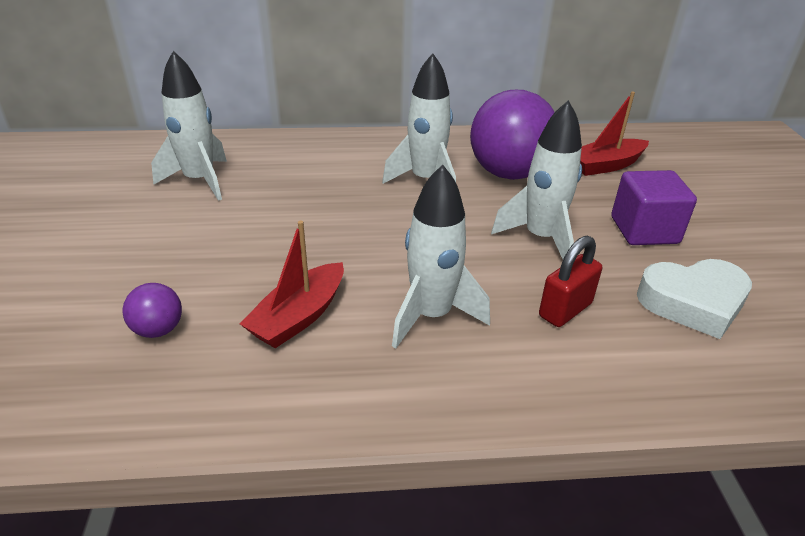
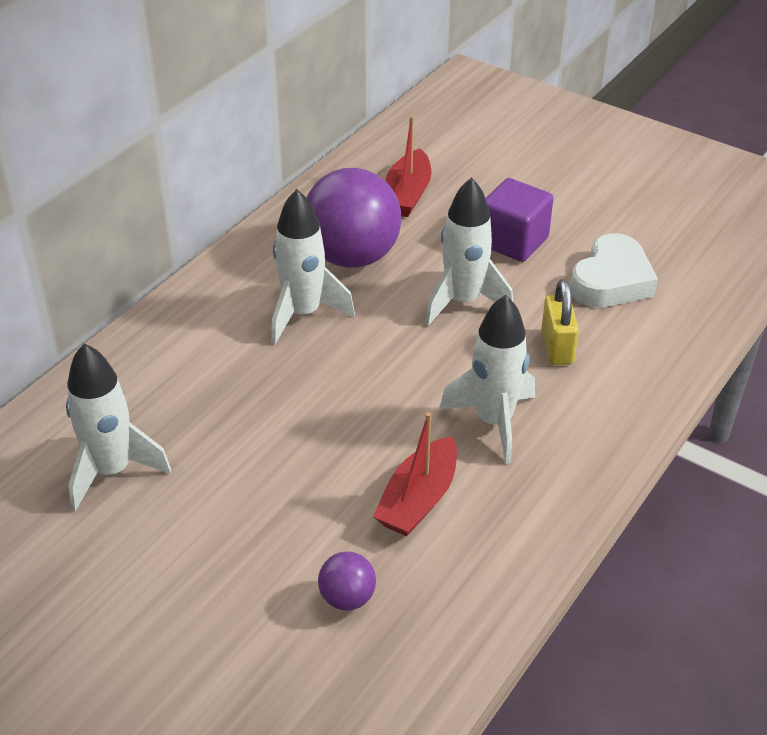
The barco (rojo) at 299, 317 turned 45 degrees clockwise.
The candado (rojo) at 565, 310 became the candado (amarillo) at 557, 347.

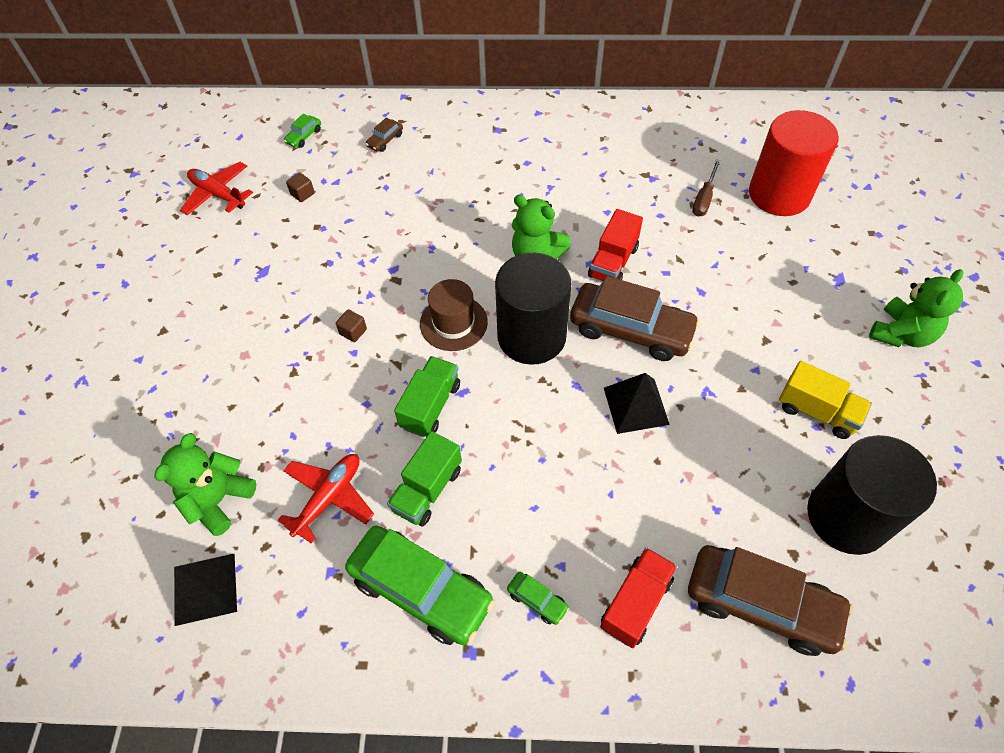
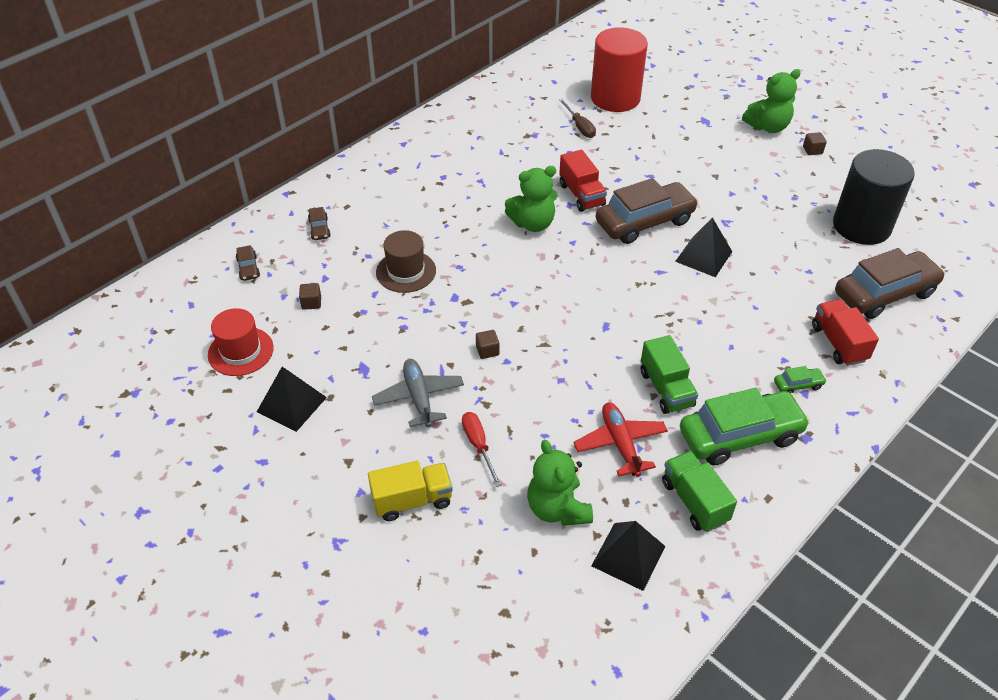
The avión (rojo) at 218, 194 was replaced by the sombrero (rojo) at 240, 351.
The coche (verde) at 304, 136 became the coche (marrón) at 248, 268.
The camión (verde) moved from 430, 406 to 694, 501.
The sombrero (marrón) moved from 453, 323 to 406, 271.
The cilindro (negro) at 531, 336 disappeared.
The camión (amarillo) moved from 817, 411 to 412, 500.
The osito (verde) at 901, 334 turned 75 degrees clockwise.
The pirámide (negro) at 291, 404 appeared.
The avión (gris) at 419, 398 appeared.
The destornillador (rojo) at 478, 445 appeared.
The cubo (marrón) at 812, 150 appeared.

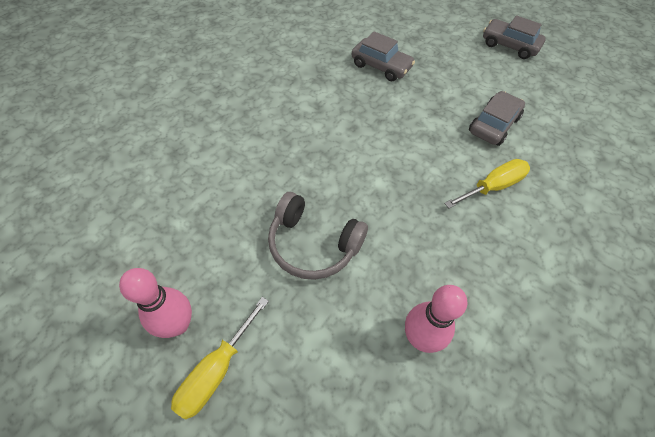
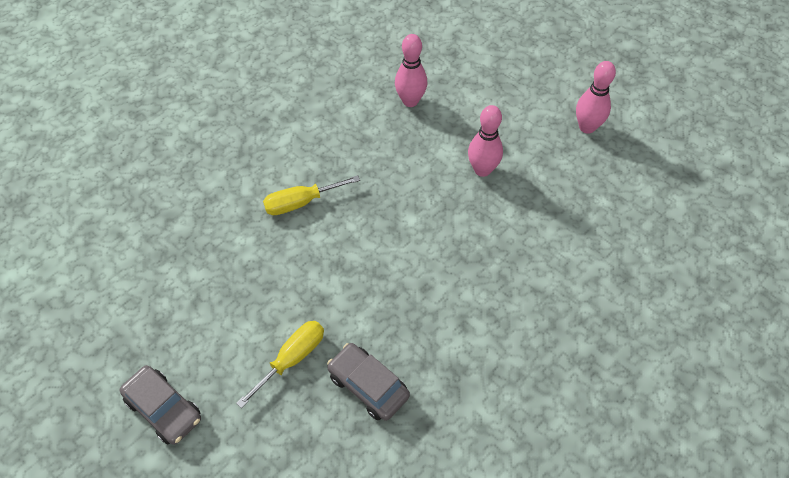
The destornillador (amarillo) moved from 216, 371 to 292, 359.
The auriculares (gris) at 313, 245 was replaced by the bolo (rosa) at 482, 170.
The coche (gris) at 493, 125 disappeared.

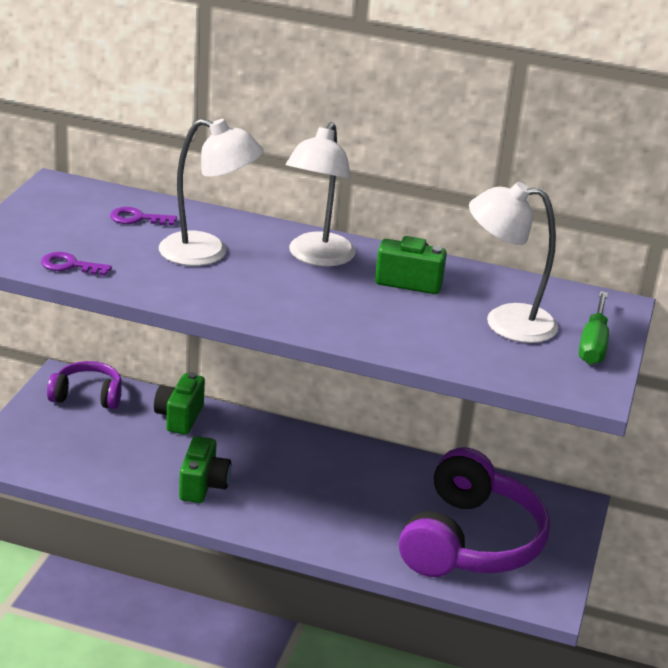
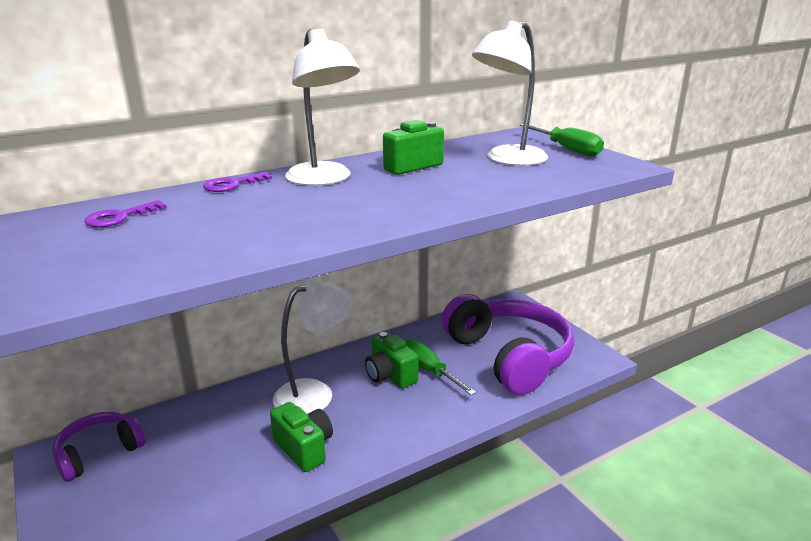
The llave (morado) moved from 70, 265 to 232, 185.
The cámara (verde) moved from 179, 417 to 390, 375.
The lámpara (blanco) moved from 207, 253 to 315, 393.
The destornillador (verde) at 428, 370 appeared.

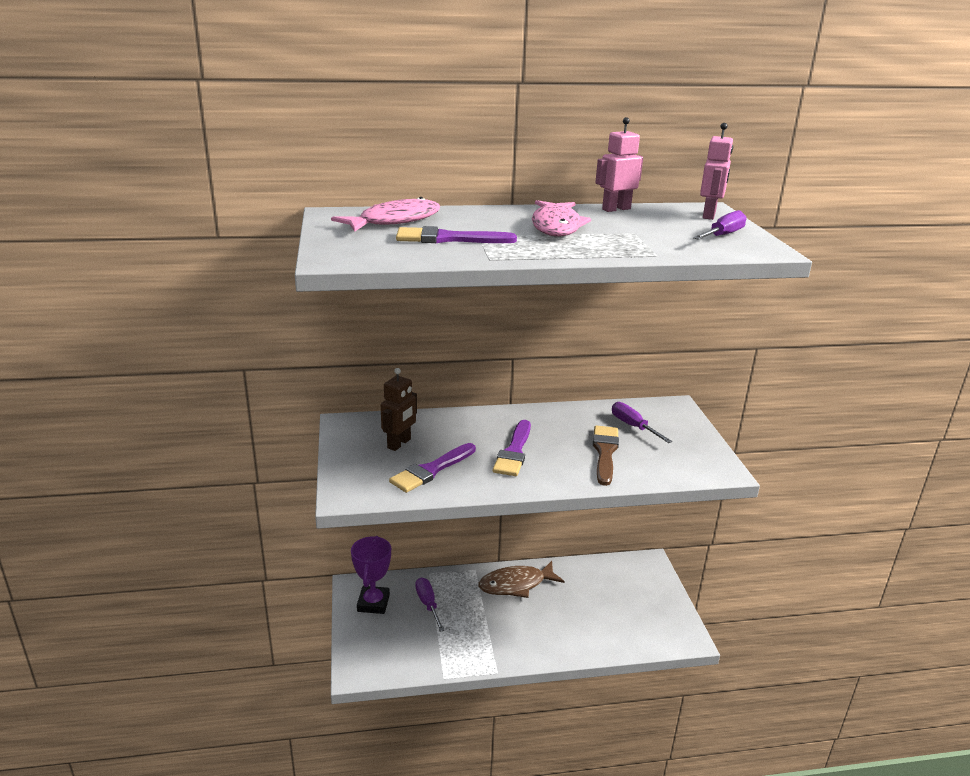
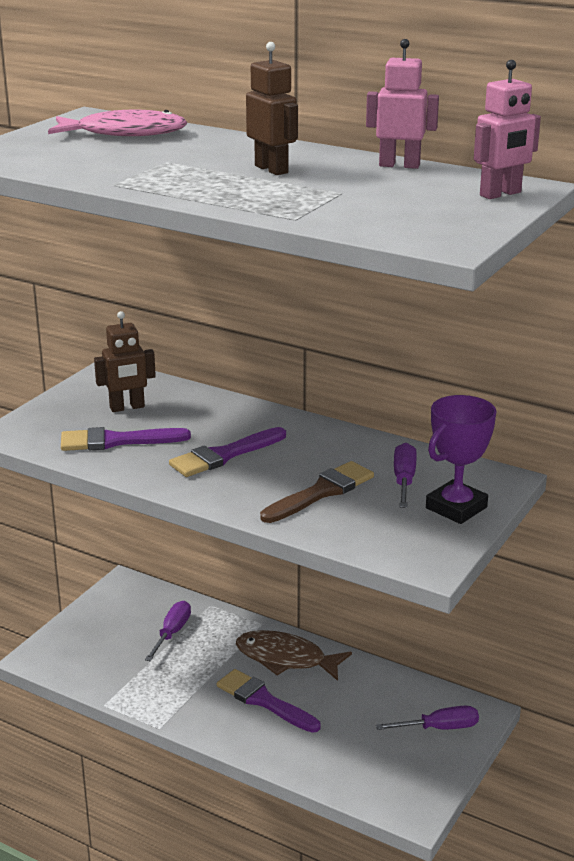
The trofeo (morado) moved from 373, 603 to 456, 508.
The pincel (morado) moved from 448, 239 to 264, 701.
The pez (rosa) at 556, 226 was replaced by the robot (marrón) at 272, 169.
The destornillador (morado) moved from 723, 235 to 440, 728.

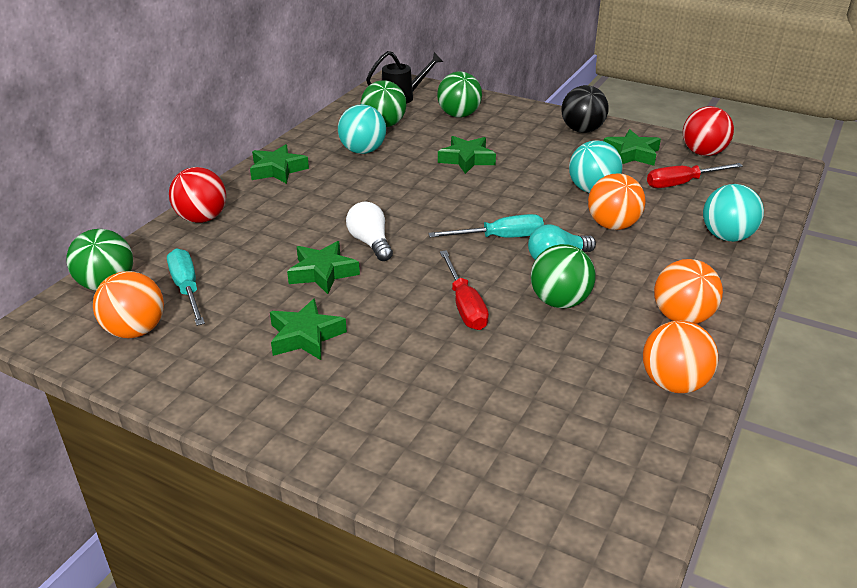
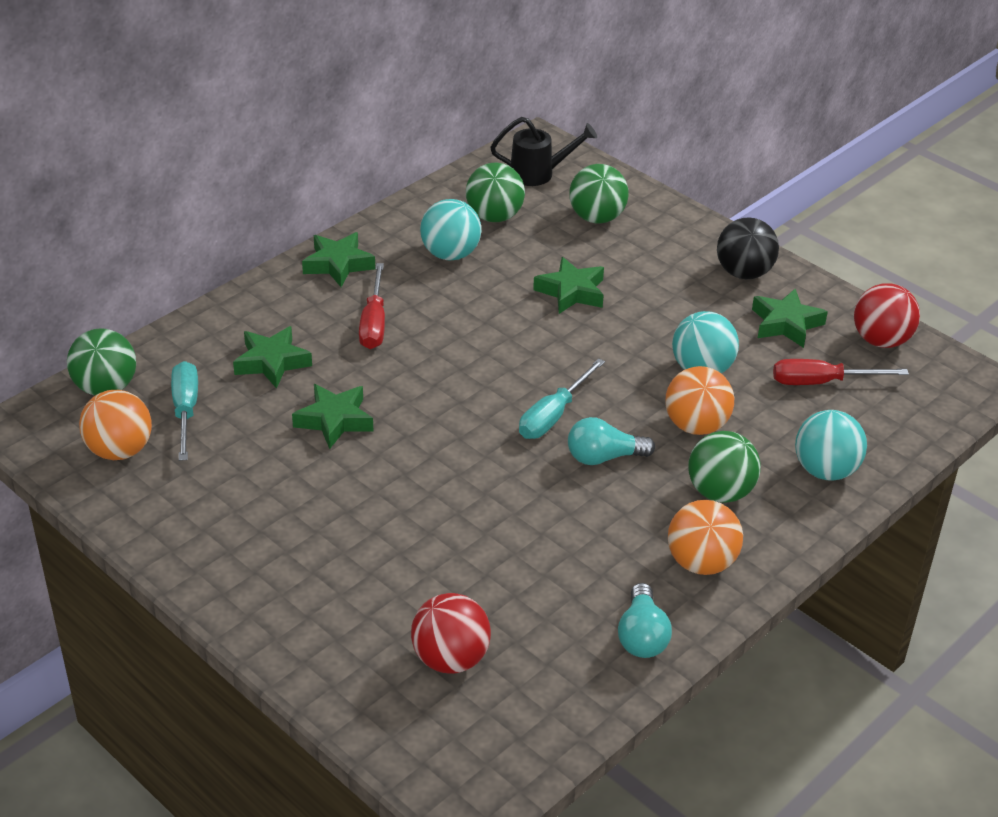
The pelota (rojo) moved from 202, 218 to 450, 659.
The estrella (verde) moved from 305, 336 to 272, 362.
The bombilla (blanco) at 370, 243 disappeared.
The destornillador (turquesa) at 500, 238 turned 120 degrees clockwise.
The destornillador (rojo) moved from 464, 305 to 374, 323.
The pelota (verde) moved from 559, 302 to 720, 492.
The pelota (naranja) at 673, 383 was replaced by the bombilla (turquesa) at 642, 636.

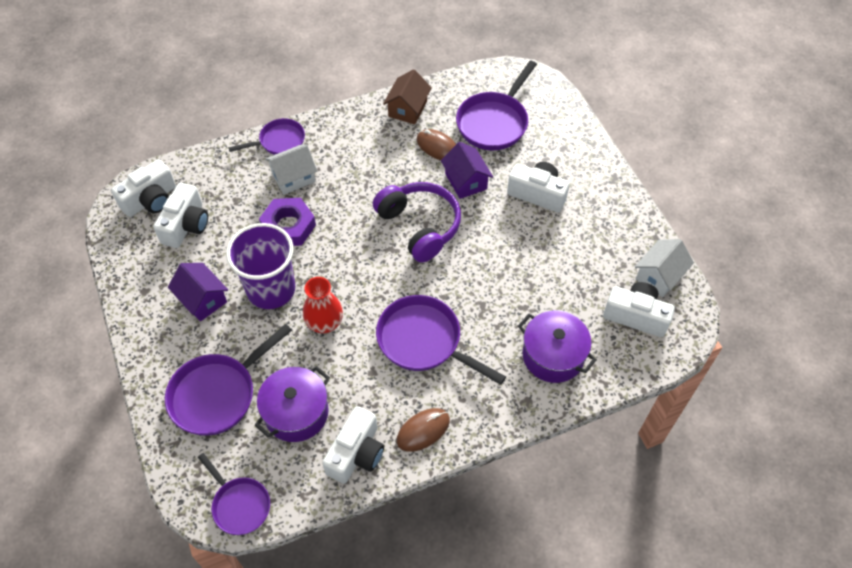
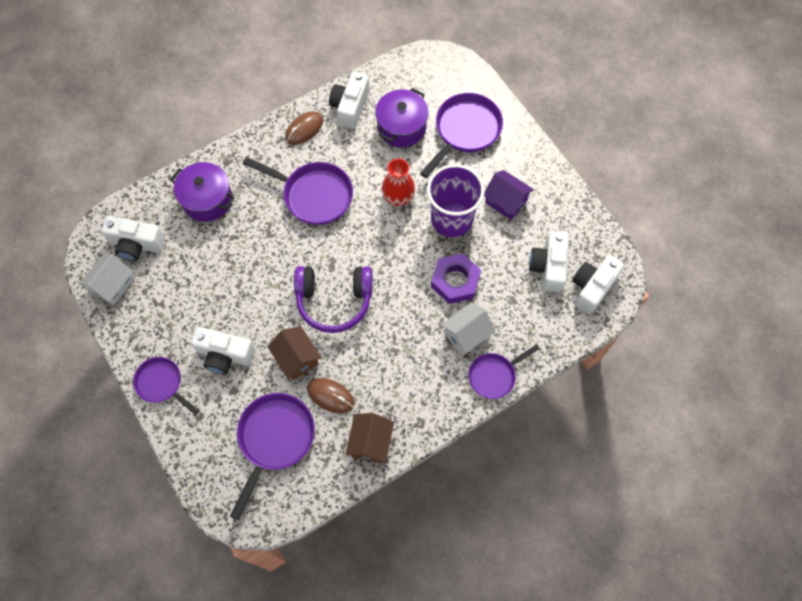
The sartén (morado) moved from 239, 505 to 162, 383.
The auriculares (morado) at 420, 226 turned 45 degrees counterclockwise.
The casa (morado) at 466, 181 became the casa (marrón) at 296, 358.

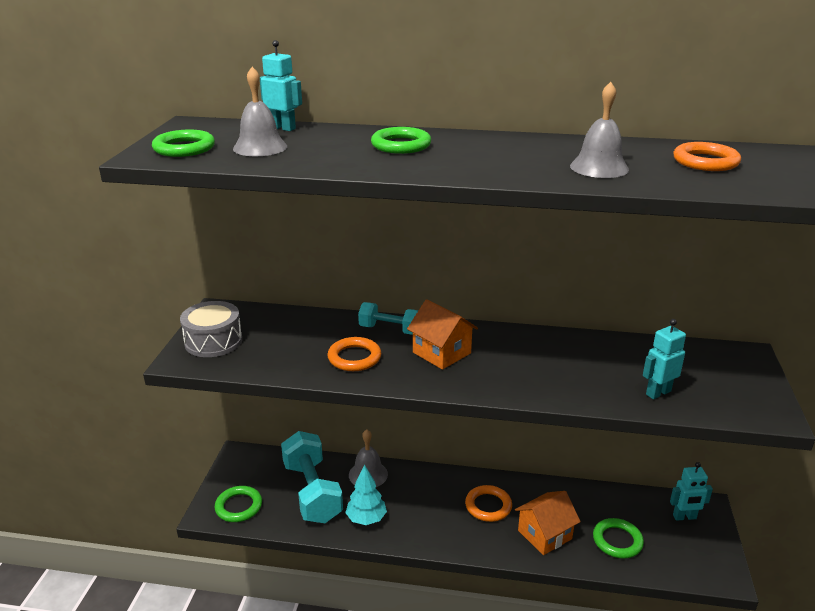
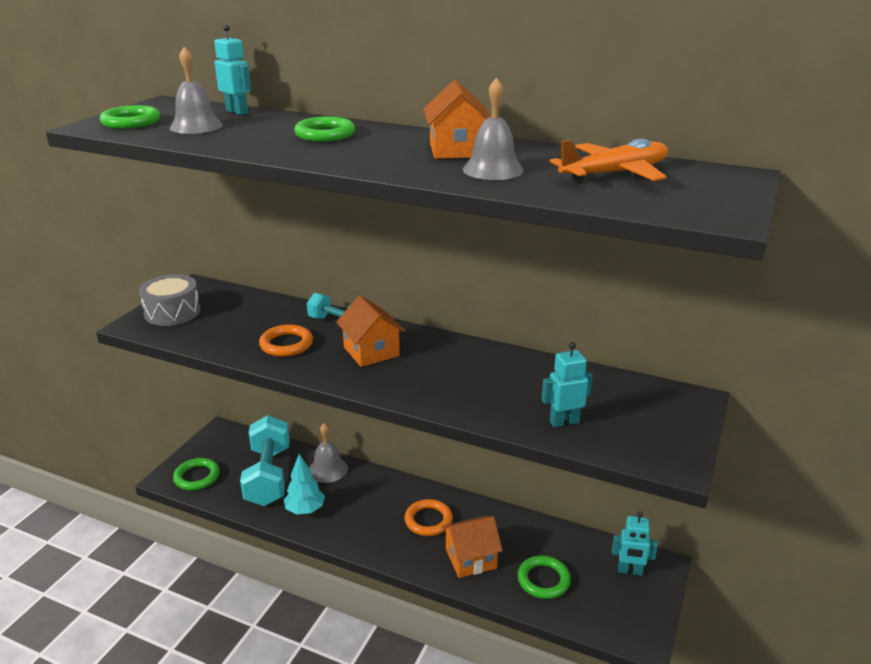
The anillo (naranja) at 705, 162 was replaced by the avión (naranja) at 614, 174.
The casa (naranja) at 457, 150 appeared.

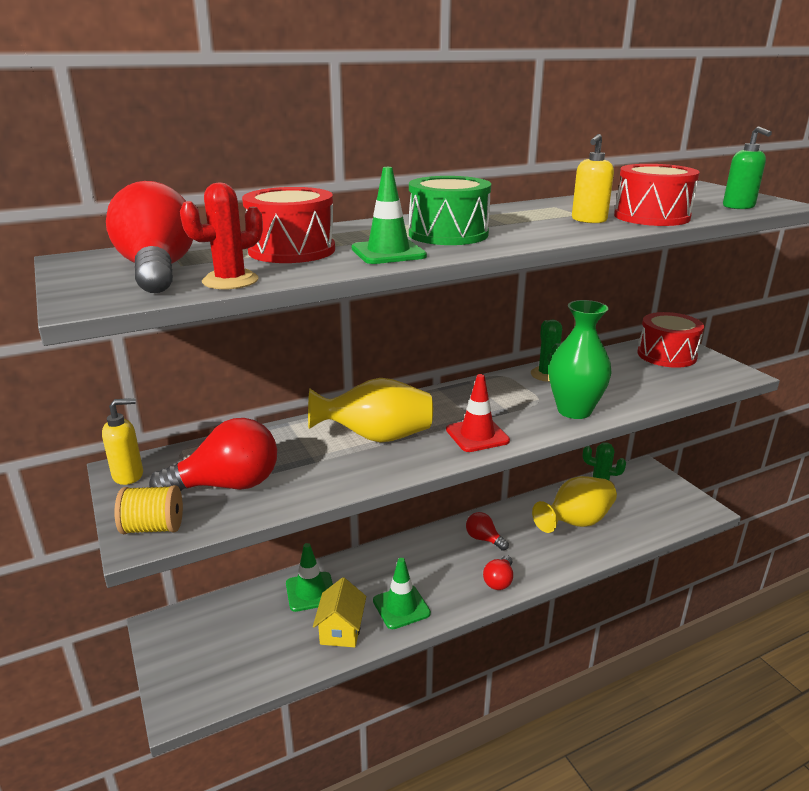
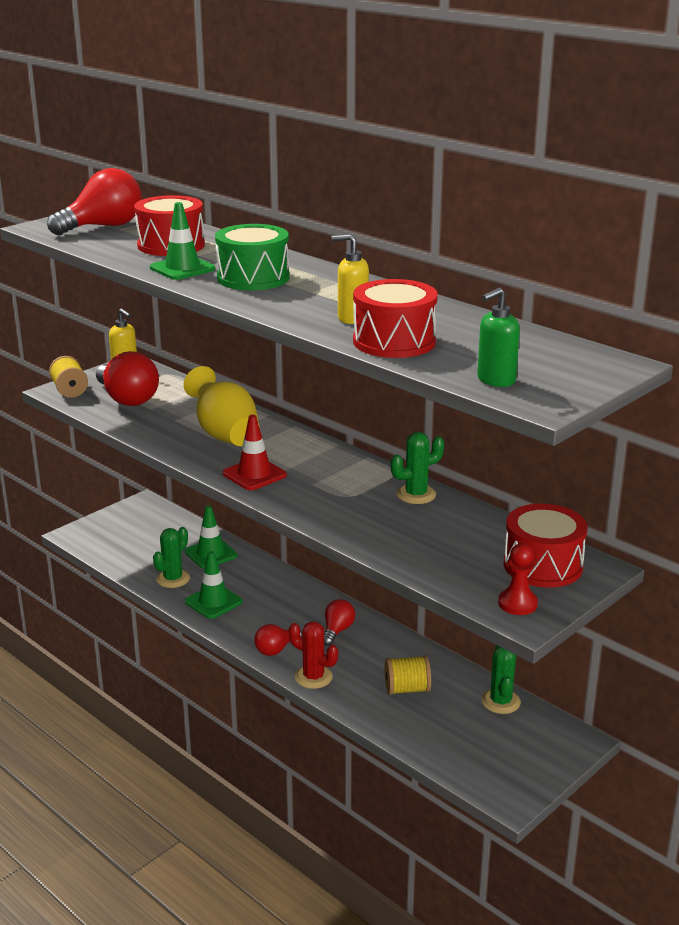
The cactus (rojo) moved from 230, 281 to 313, 677.
The casa (amarillo) at 341, 630 was replaced by the cactus (verde) at 173, 579.
The bombilla (rojo) at 499, 581 turned 45 degrees counterclockwise.
The florero (amarillo) at 575, 522 was replaced by the carrete (amarillo) at 407, 689.
The florero (verde) at 574, 411 disappeared.
The peón (rojo) at 517, 603 appeared.

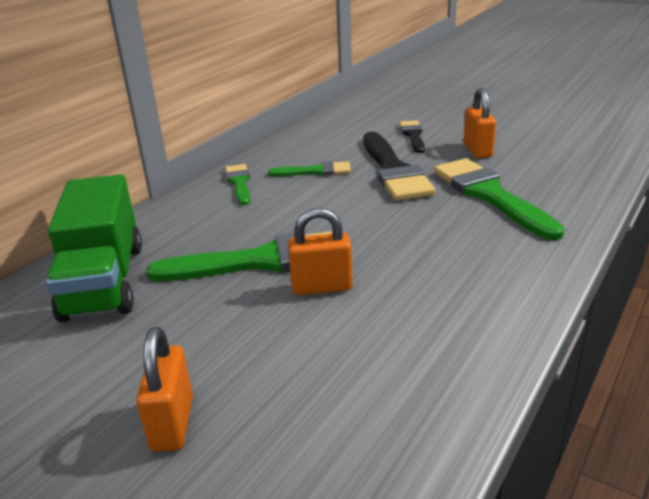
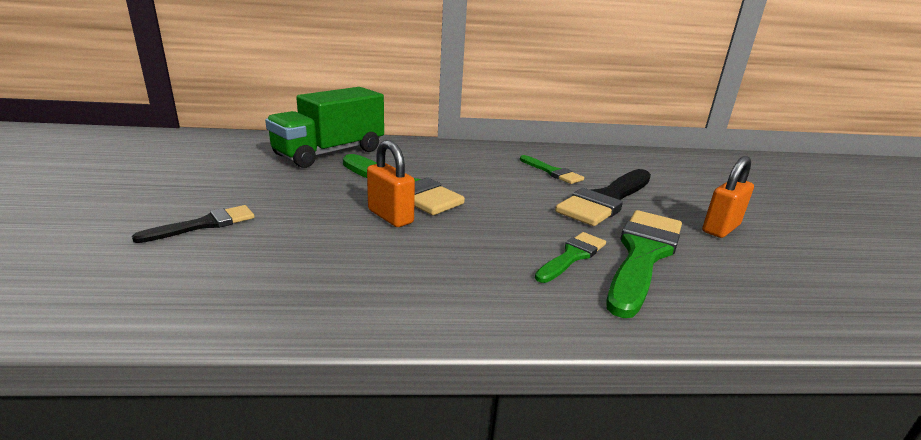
The candado (naranja) at 172, 423 disappeared.
The pincel (verde) moved from 239, 183 to 572, 256.
The pincel (negro) moved from 413, 135 to 204, 224.

